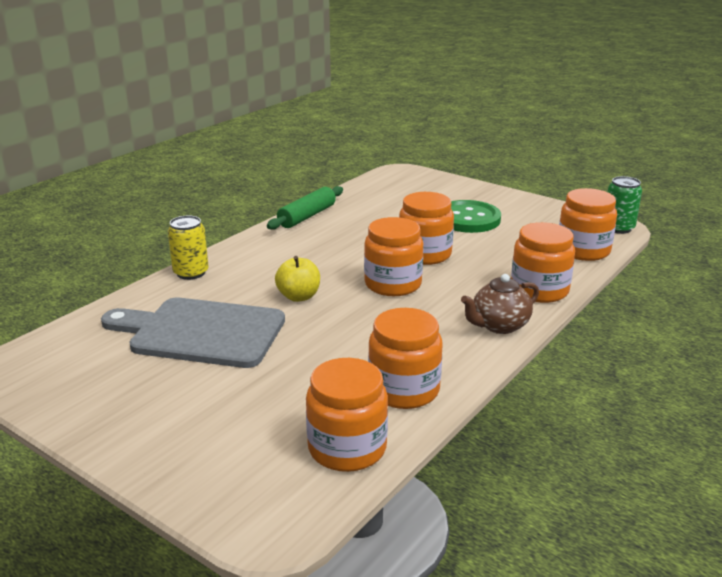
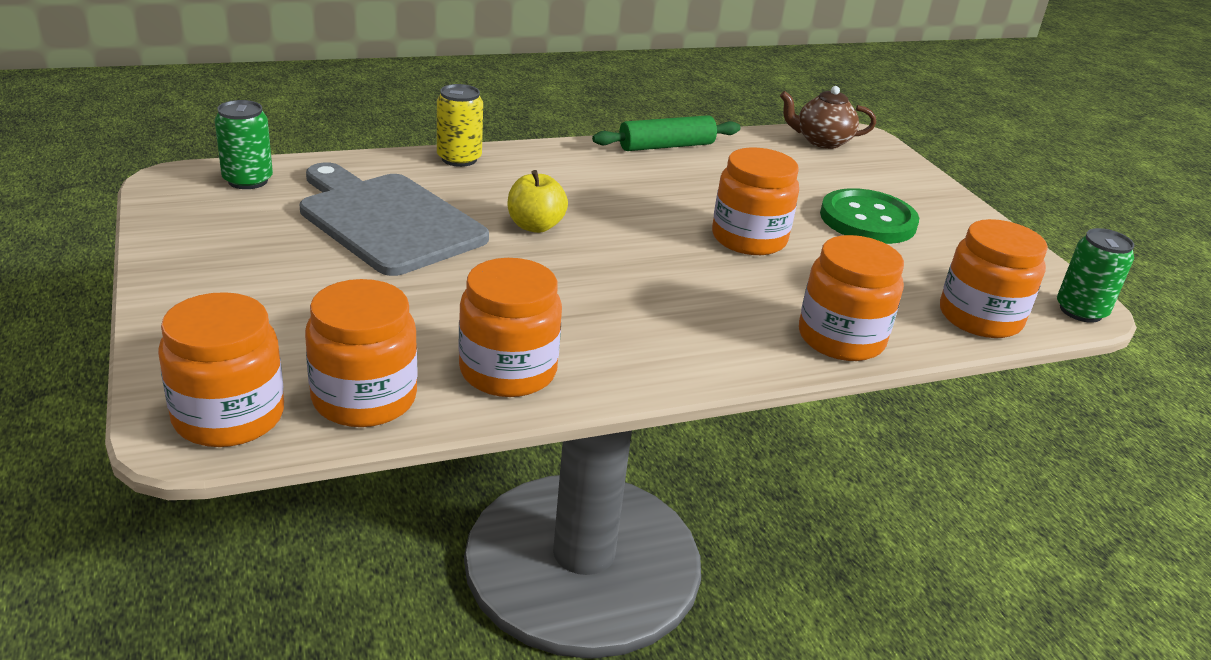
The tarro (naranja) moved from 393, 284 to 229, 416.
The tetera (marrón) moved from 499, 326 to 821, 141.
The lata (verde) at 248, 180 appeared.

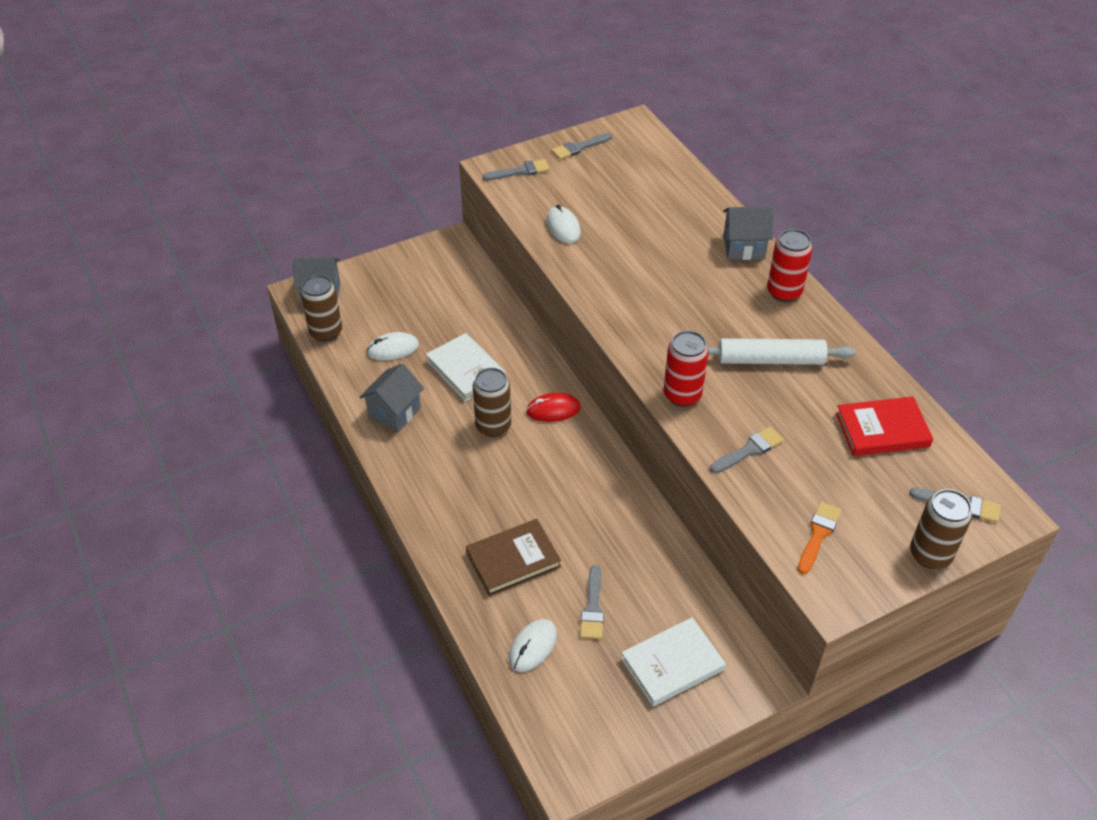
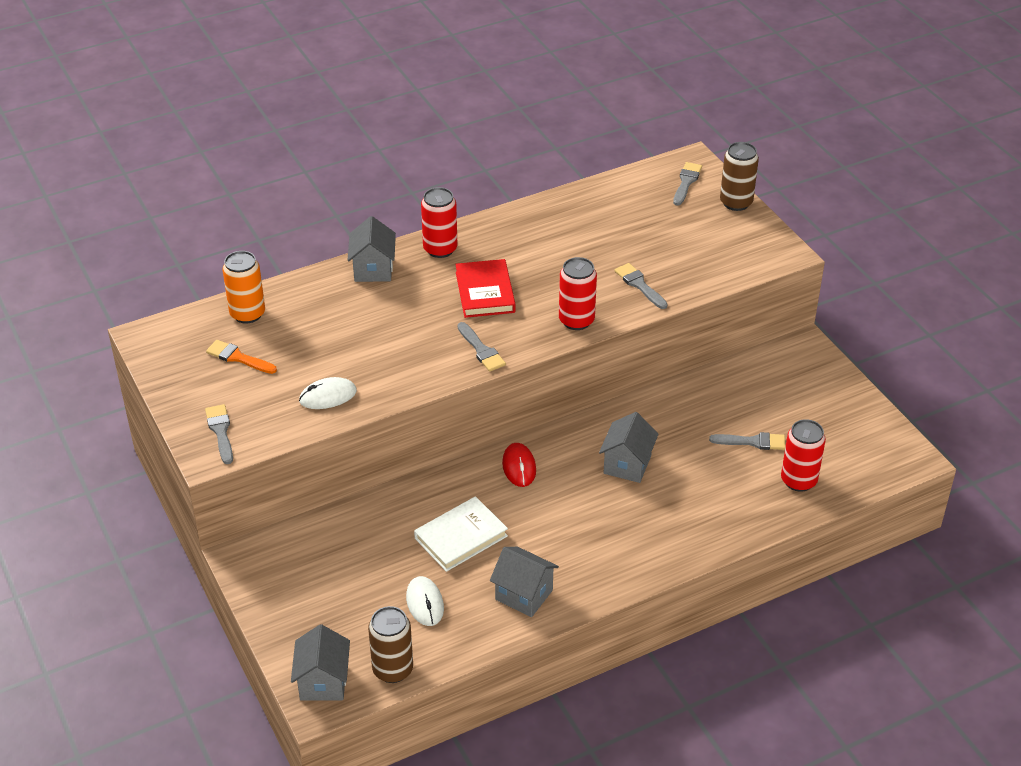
The libro (marrón) at 513, 560 disappeared.
The lata (marrón) at 493, 426 disappeared.
The ratón (blanco) at 533, 647 was replaced by the lata (rojo) at 798, 480.
The pincel (gris) moved from 579, 147 to 481, 350.
The libro (blanco) at 672, 664 disappeared.
The rodillo (blanco) at 770, 360 disappeared.
The pincel (naranja) moved from 818, 534 to 238, 358.
The libro (rojo) moved from 882, 430 to 485, 292.
The lata (naranja) at 247, 314 appeared.
The casa (gris) at 627, 464 appeared.

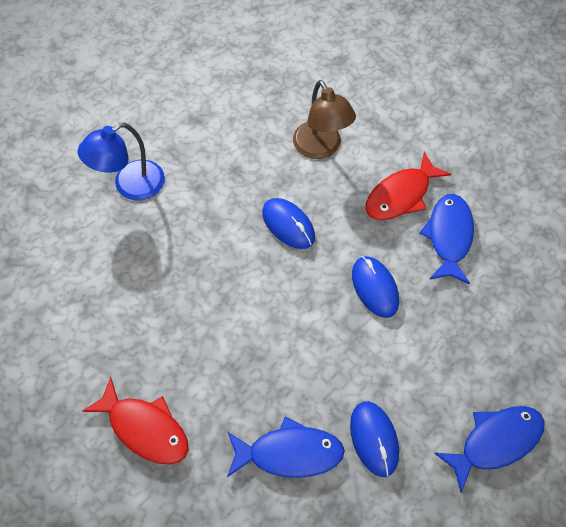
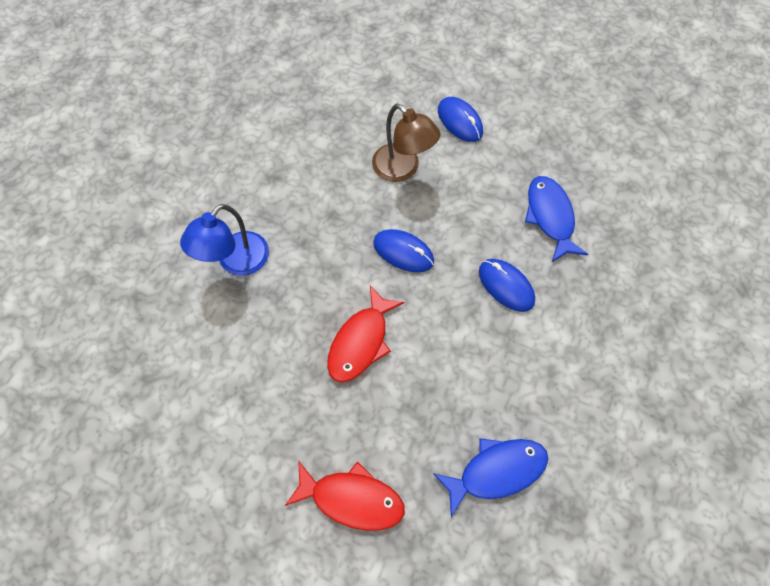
The ratón (azul) moved from 374, 439 to 460, 121.
The pez (rojo) moved from 401, 195 to 361, 342.
The pez (azul) at 495, 442 disappeared.

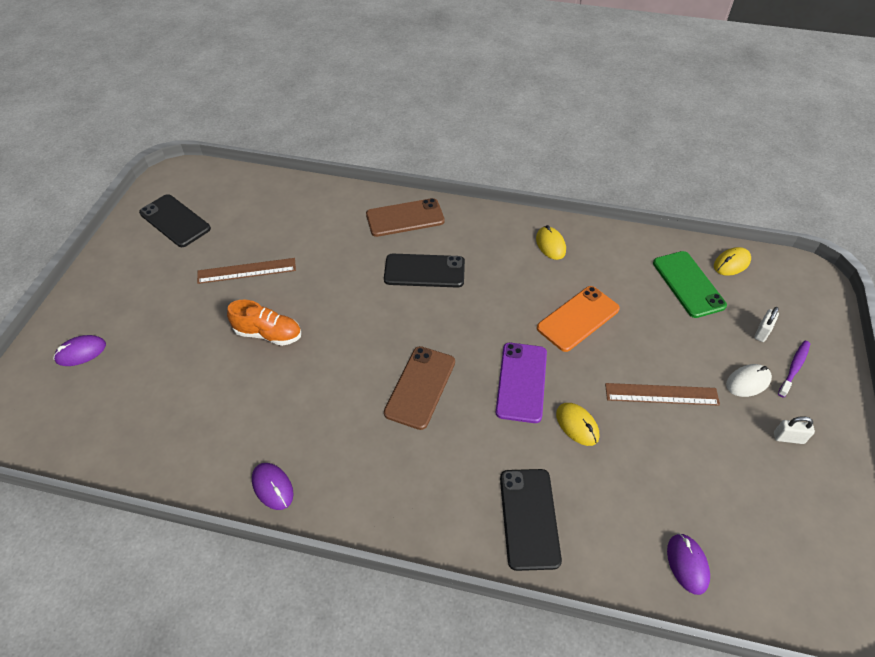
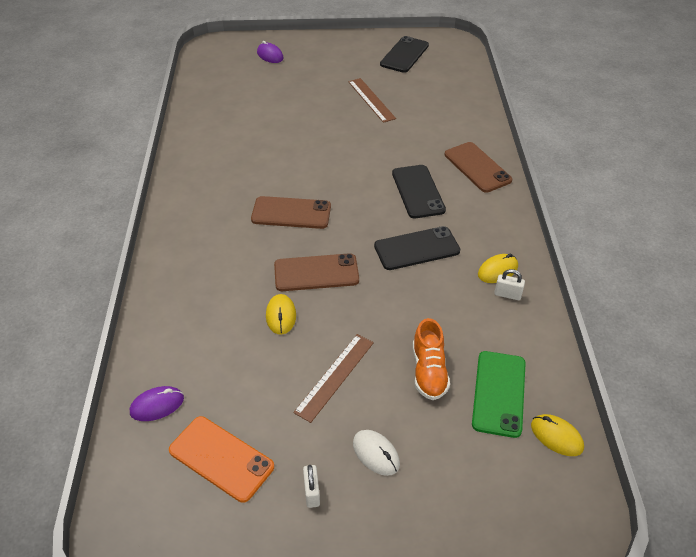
The zapato (naranja) moved from 268, 334 to 429, 371.
The ratón (morado) at 272, 487 disappeared.
The móvil (morado) at 521, 382 became the móvil (marrón) at 316, 273.
The móvil (negro) moved from 529, 518 to 416, 248.
The móvil (naranja) moved from 578, 318 to 221, 458.
The ratón (amarillo) at 577, 425 turned 45 degrees counterclockwise.
The regla (marrón) at 661, 394 turned 45 degrees clockwise.
The móvil (verde) at 688, 284 turned 45 degrees counterclockwise.
The candado (blanco) moved from 762, 332 to 507, 294.
The cepillo de dientes (morado) at 794, 368 disappeared.

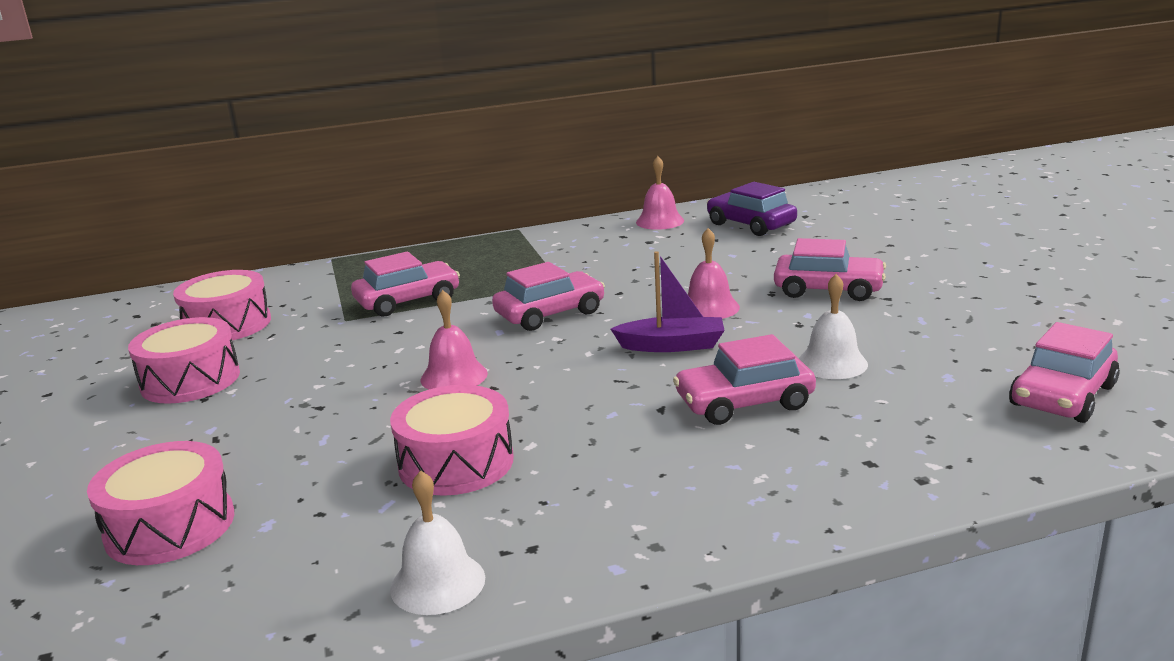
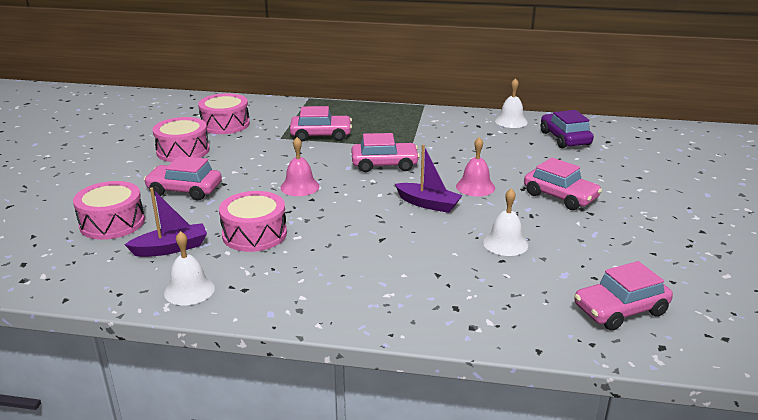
The campana (rosa) at 660, 221 became the campana (blanco) at 511, 121.
The coche (rosa) moved from 744, 402 to 184, 190.
The barco (morado) at 171, 248 appeared.

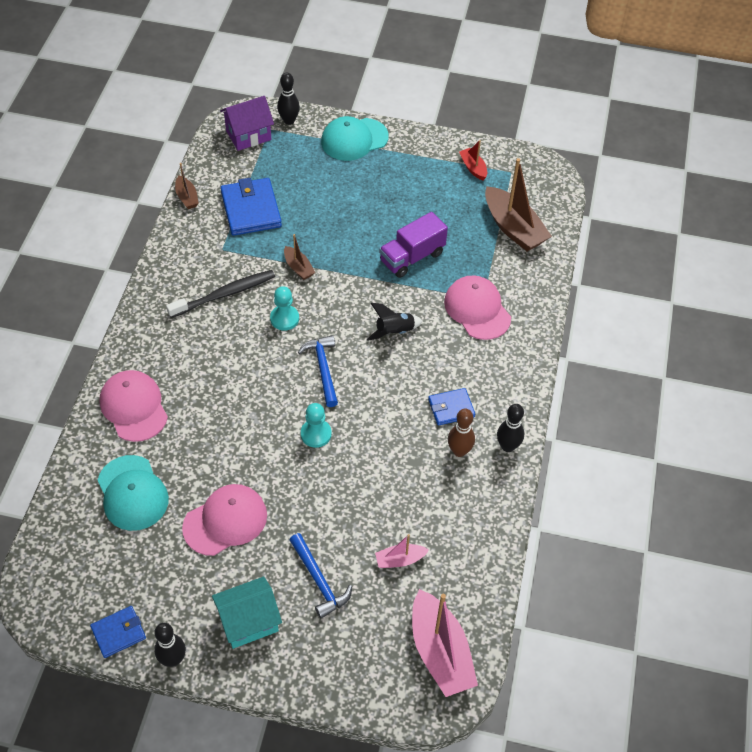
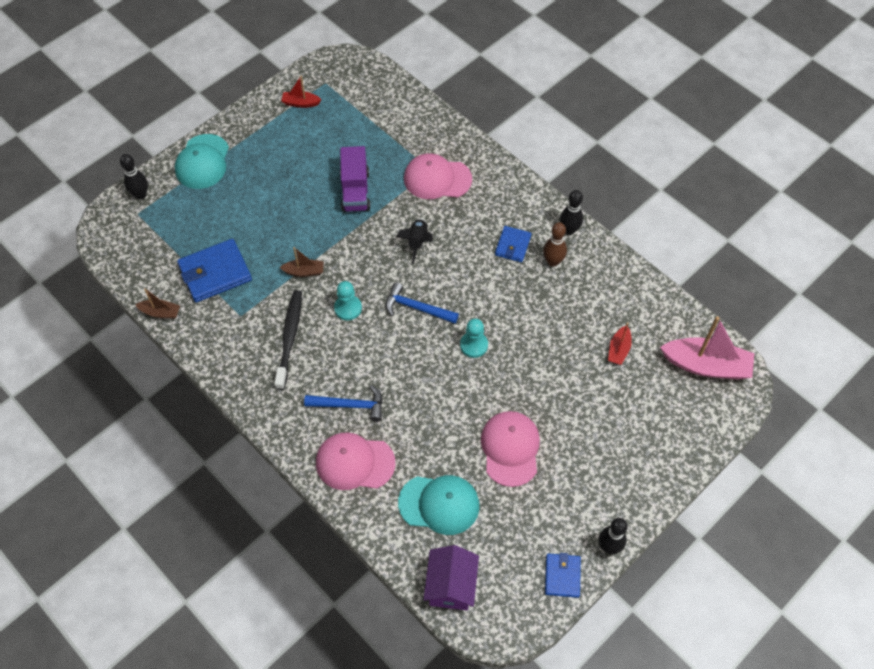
The casa (turquesa) at 249, 622 disappeared.
The casa (morado) moved from 248, 135 to 451, 586.
The cartera (azul) at 251, 210 turned 45 degrees counterclockwise.
The martillo (azul) moved from 319, 580 to 350, 405.
The barco (rosa) at 400, 560 became the barco (rojo) at 618, 349.
The barco (marrón) at 513, 228 disappeared.

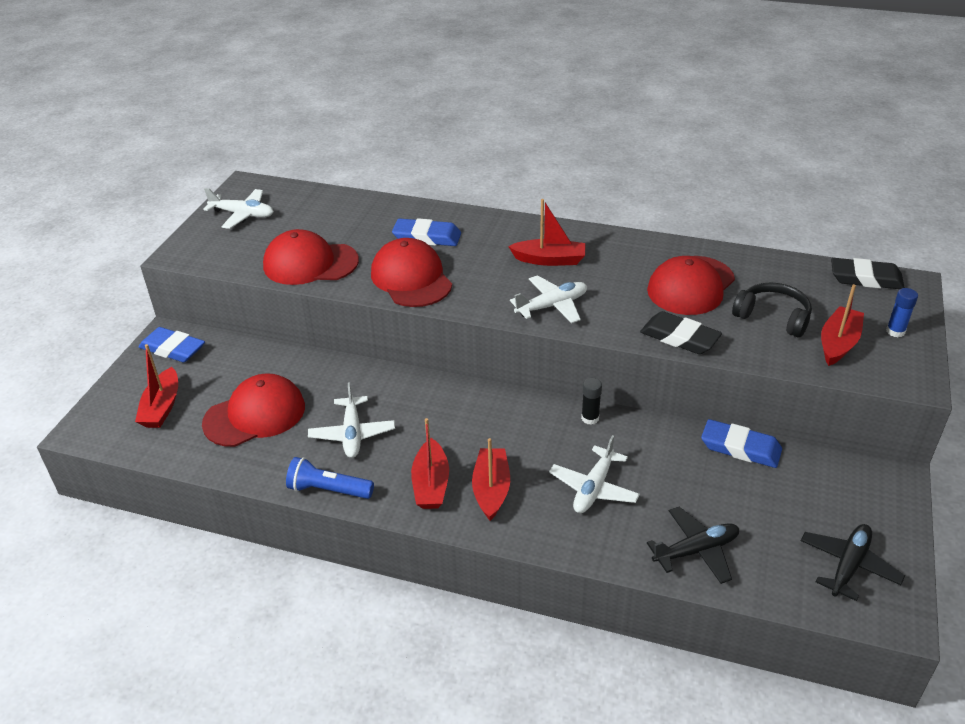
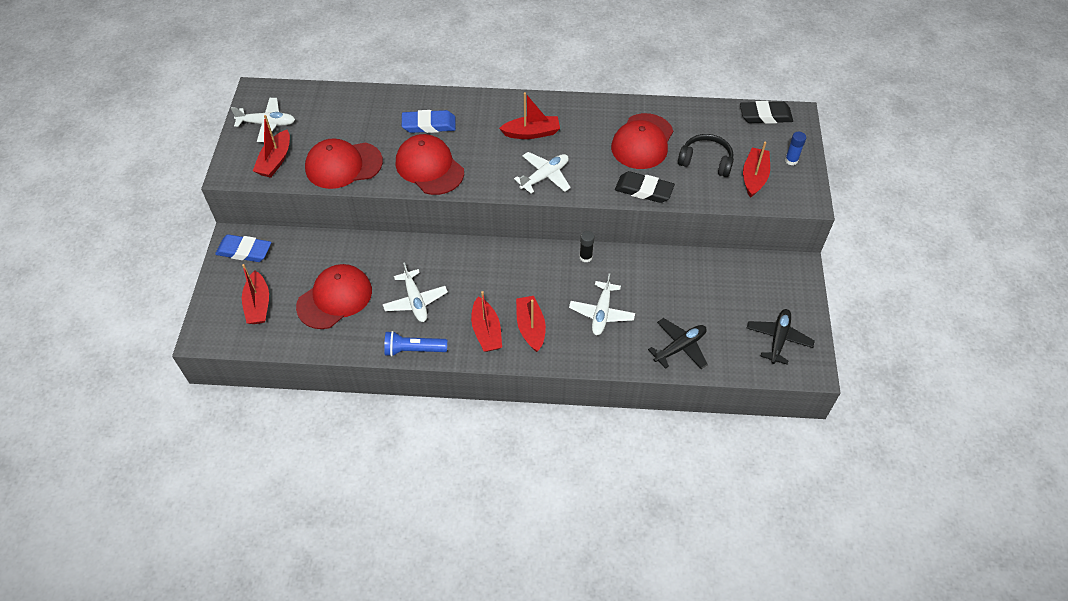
The goma de borrar (azul) at 740, 448 disappeared.
The barco (rojo) at 275, 160 appeared.

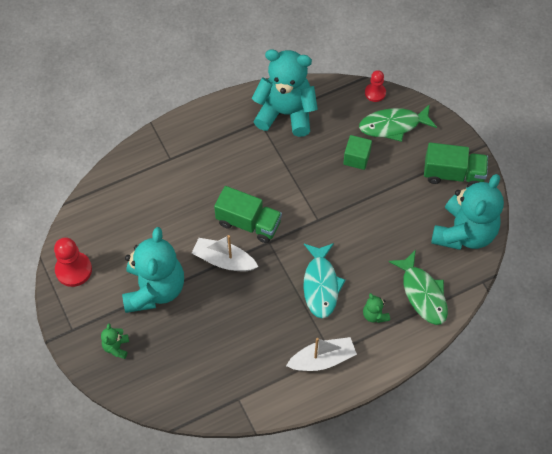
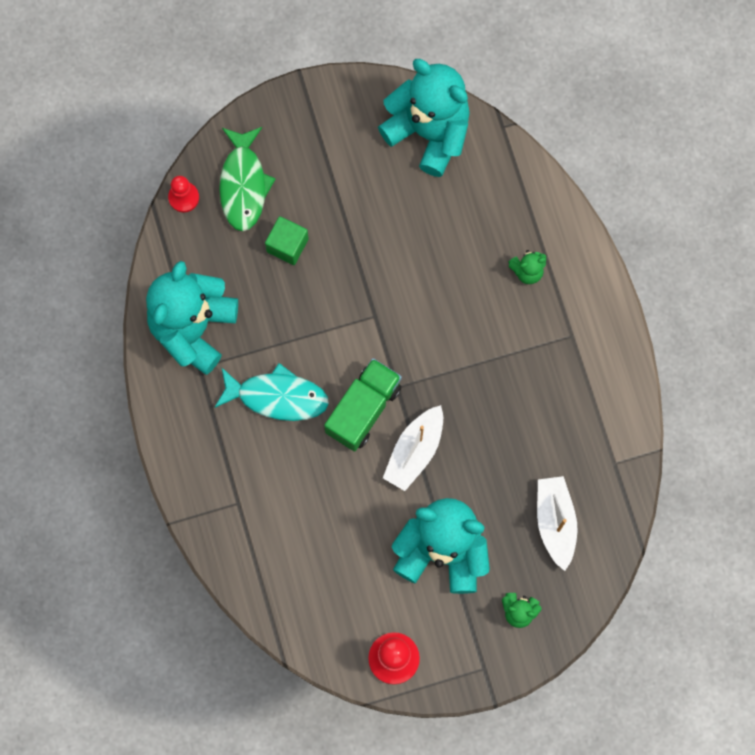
The barco (blanco) moved from 322, 359 to 555, 522.
The pez (turquesa) moved from 321, 285 to 277, 396.
The pez (verde) at 422, 293 disappeared.
The camión (verde) at 453, 174 disappeared.

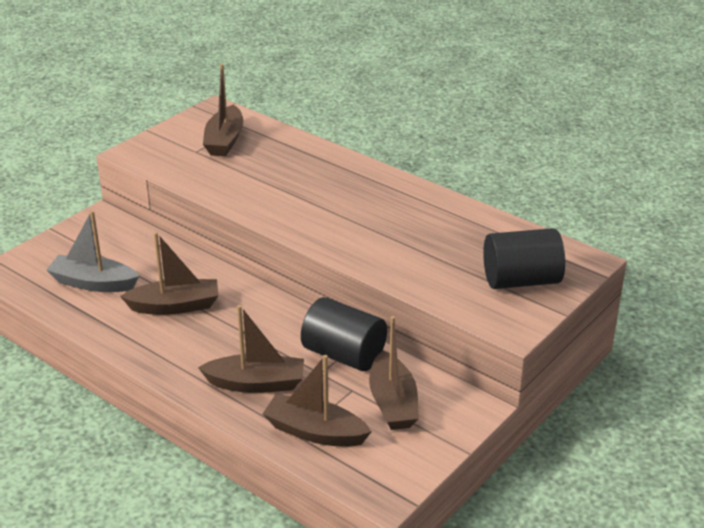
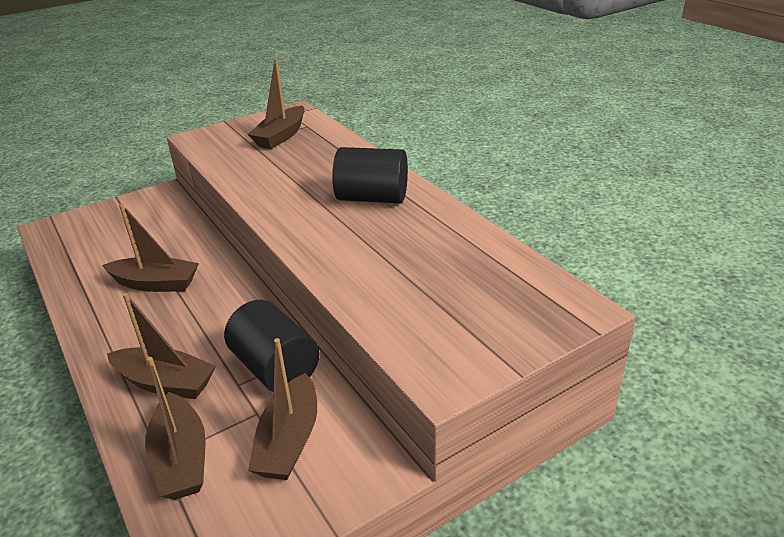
The barco (gris) at 93, 283 disappeared.
The barco (marrón) at 315, 432 turned 150 degrees counterclockwise.
The cilindro (negro) moved from 521, 281 to 372, 198.

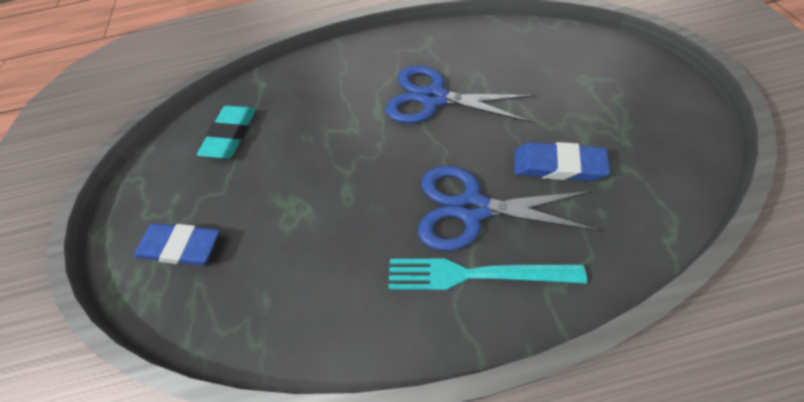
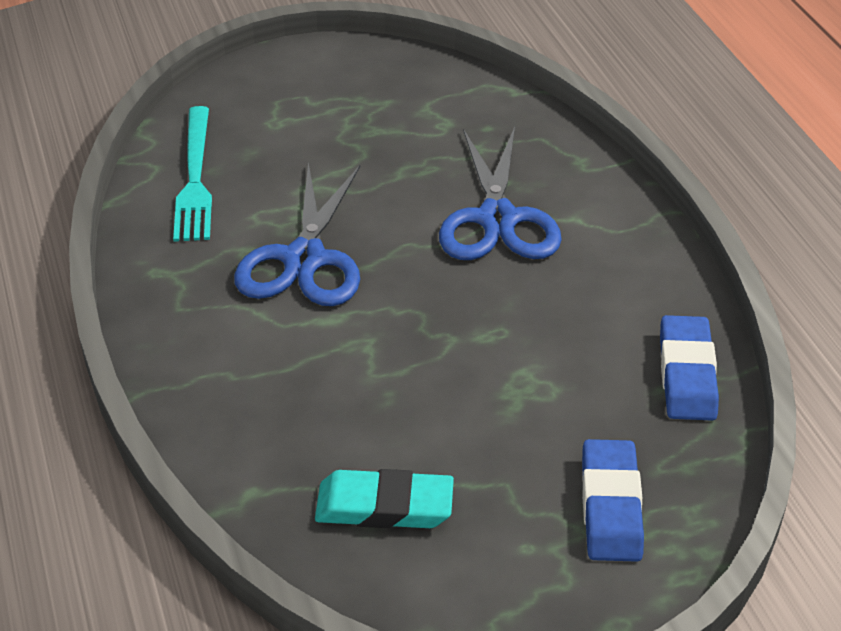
The tenedor (turquesa) moved from 474, 274 to 195, 179.
The goma de borrar (azul) moved from 557, 165 to 687, 374.

